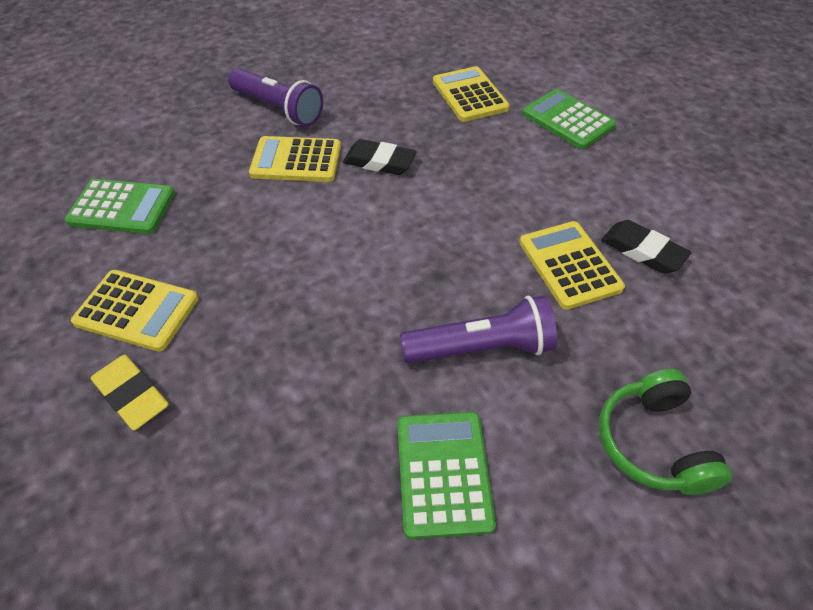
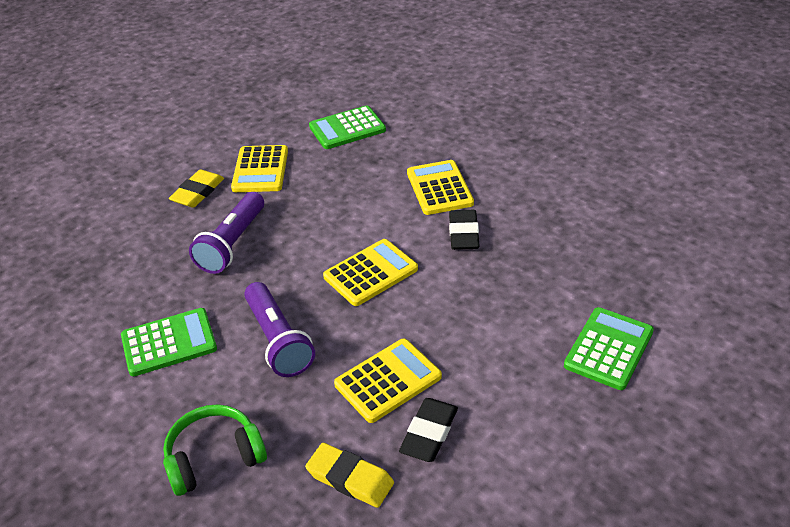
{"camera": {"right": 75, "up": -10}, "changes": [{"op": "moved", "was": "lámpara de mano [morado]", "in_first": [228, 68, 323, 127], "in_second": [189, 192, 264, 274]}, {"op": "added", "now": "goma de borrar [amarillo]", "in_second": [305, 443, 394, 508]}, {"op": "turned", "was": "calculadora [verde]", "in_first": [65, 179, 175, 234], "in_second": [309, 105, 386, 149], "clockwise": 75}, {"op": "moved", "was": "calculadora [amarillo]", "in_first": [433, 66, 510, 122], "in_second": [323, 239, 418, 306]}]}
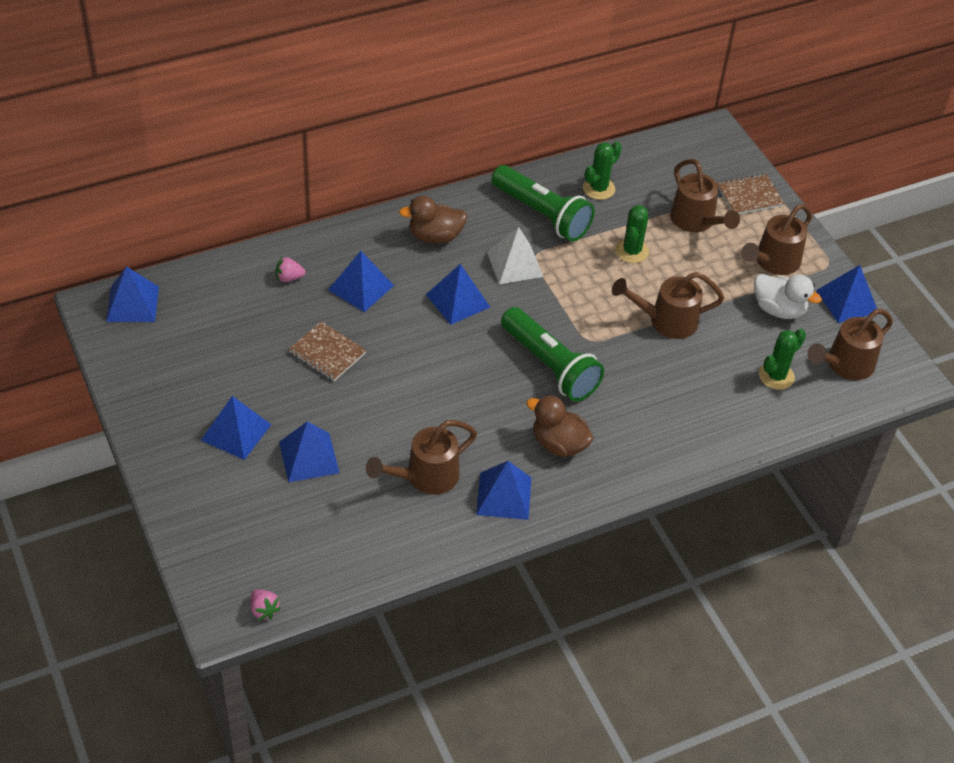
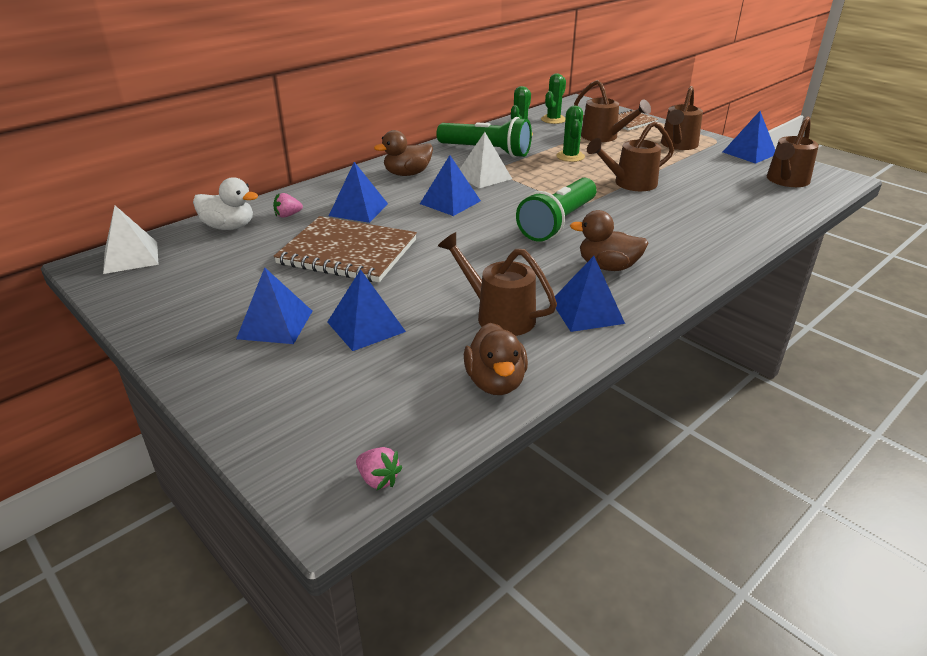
{"camera": {"right": -15, "up": -15}, "changes": [{"op": "recoloured", "was": "pirámide [azul]", "now": "pirámide [blanco]", "in_first": [106, 266, 159, 322], "in_second": [103, 206, 159, 274]}, {"op": "moved", "was": "pato [blanco]", "in_first": [754, 274, 822, 319], "in_second": [193, 177, 258, 230]}, {"op": "resized", "was": "cuaderno [marrón]", "in_first": [289, 321, 367, 381], "in_second": [274, 216, 417, 282], "ratio": 1.82}, {"op": "turned", "was": "regadera [marrón]", "in_first": [366, 420, 477, 495], "in_second": [438, 232, 557, 336], "clockwise": 90}, {"op": "added", "now": "pato [marrón]", "in_second": [464, 323, 528, 395]}, {"op": "turned", "was": "lámpara de mano [verde]", "in_first": [501, 307, 604, 402], "in_second": [516, 178, 597, 242], "clockwise": 90}, {"op": "moved", "was": "cactus [verde]", "in_first": [759, 329, 806, 390], "in_second": [541, 73, 566, 124]}]}
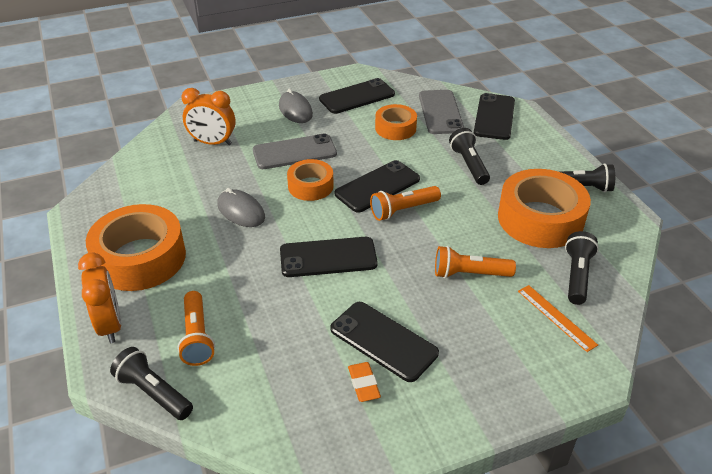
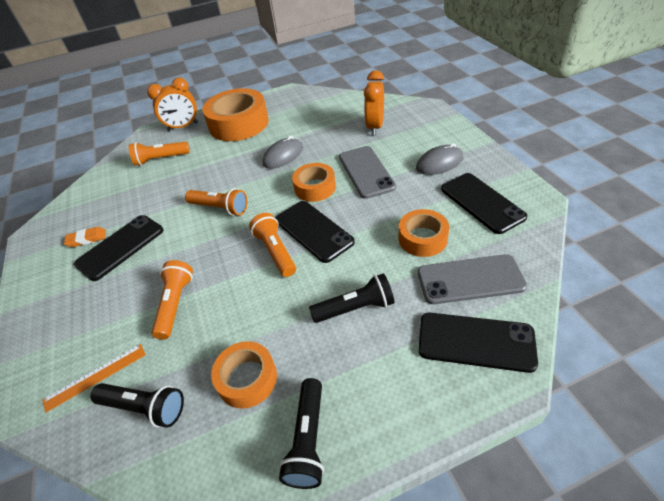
{"camera": {"right": 95, "up": 5}, "changes": [{"op": "replaced", "was": "móvil [negro]", "now": "lámpara de mano [naranja]", "in_first": [280, 237, 378, 277], "in_second": [185, 188, 247, 216]}, {"op": "resized", "was": "cinta adhesiva [naranja]", "in_first": [498, 169, 591, 248], "in_second": [211, 341, 277, 408], "ratio": 0.57}, {"op": "removed", "was": "lámpara de mano [negro]", "in_first": [110, 347, 193, 420]}]}
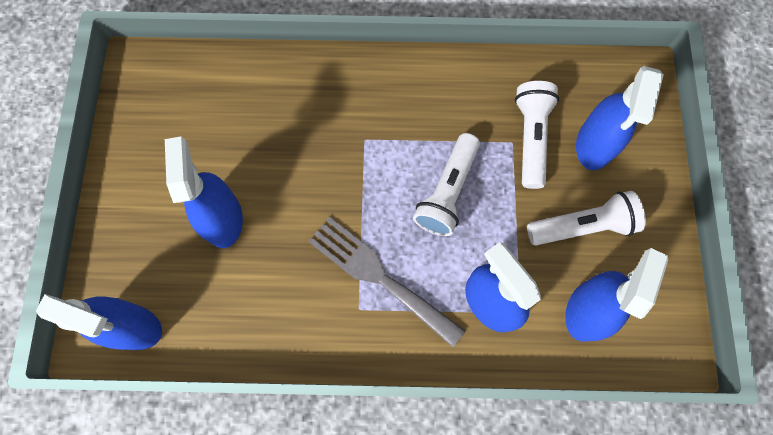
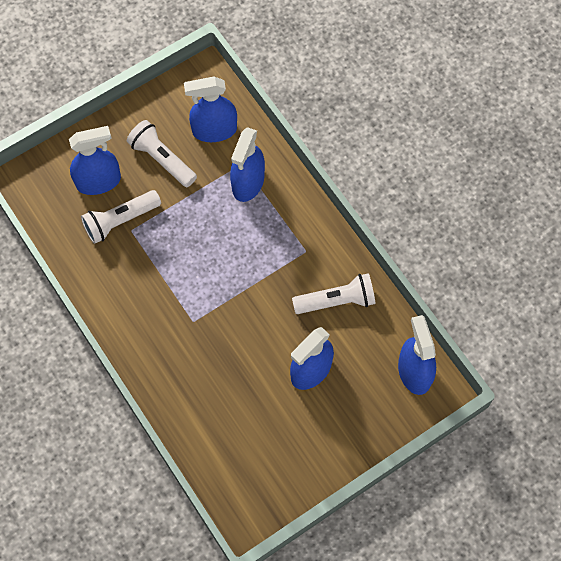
{"camera": {"right": -125, "up": -5}, "changes": [{"op": "moved", "was": "lámpara de mano [blanco]", "in_first": [413, 133, 480, 236], "in_second": [292, 273, 376, 314]}, {"op": "removed", "was": "tenedor [gris]", "in_first": [308, 216, 466, 347]}]}
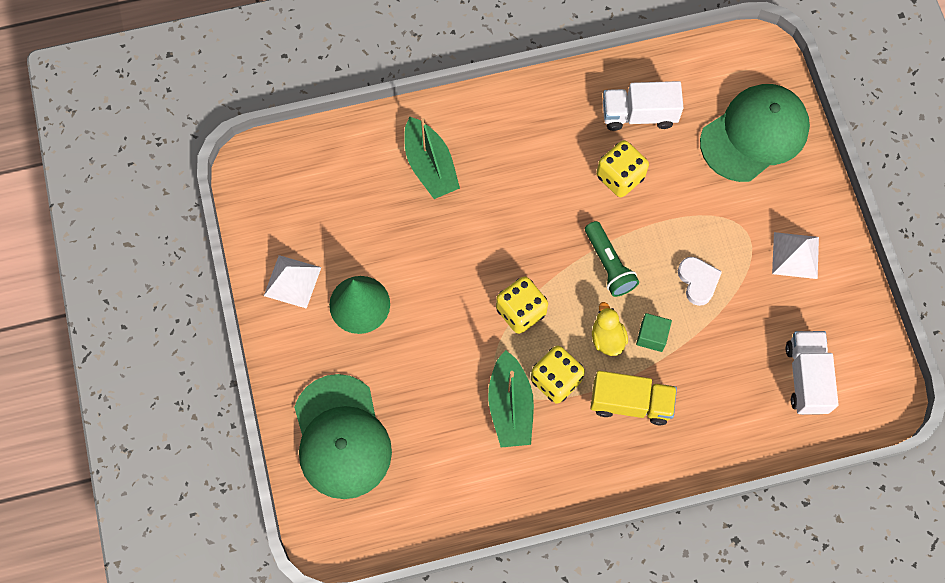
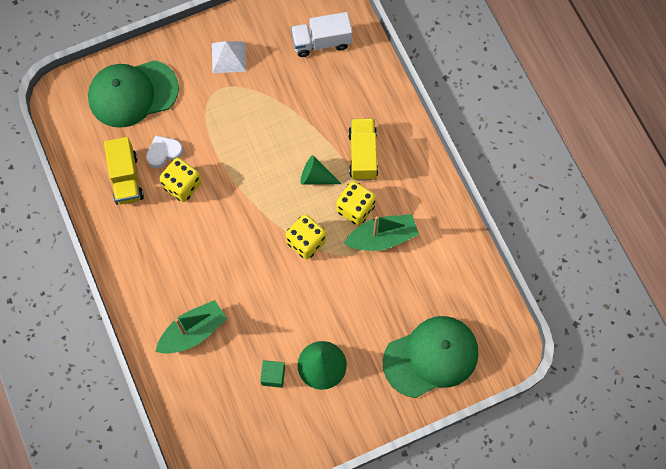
{"camera": {"right": -100, "up": 0}, "changes": [{"op": "turned", "was": "gorra [verde]", "in_first": [700, 84, 810, 182], "in_second": [88, 60, 179, 128], "clockwise": -60}, {"op": "recoloured", "was": "camión [blanco]", "now": "camión [amarillo]", "in_first": [603, 81, 684, 131], "in_second": [104, 137, 144, 205]}, {"op": "moved", "was": "corazón [blanco]", "in_first": [678, 257, 722, 306], "in_second": [146, 135, 183, 168]}, {"op": "moved", "was": "cubo [verde]", "in_first": [636, 313, 672, 352], "in_second": [260, 360, 285, 388]}, {"op": "replaced", "was": "pato [amarillo]", "now": "cono [verde]", "in_first": [592, 302, 628, 356], "in_second": [300, 155, 342, 185]}, {"op": "removed", "was": "pirámide [blanco]", "in_first": [264, 255, 321, 309]}, {"op": "removed", "was": "lámpara de mano [verde]", "in_first": [585, 221, 639, 297]}]}
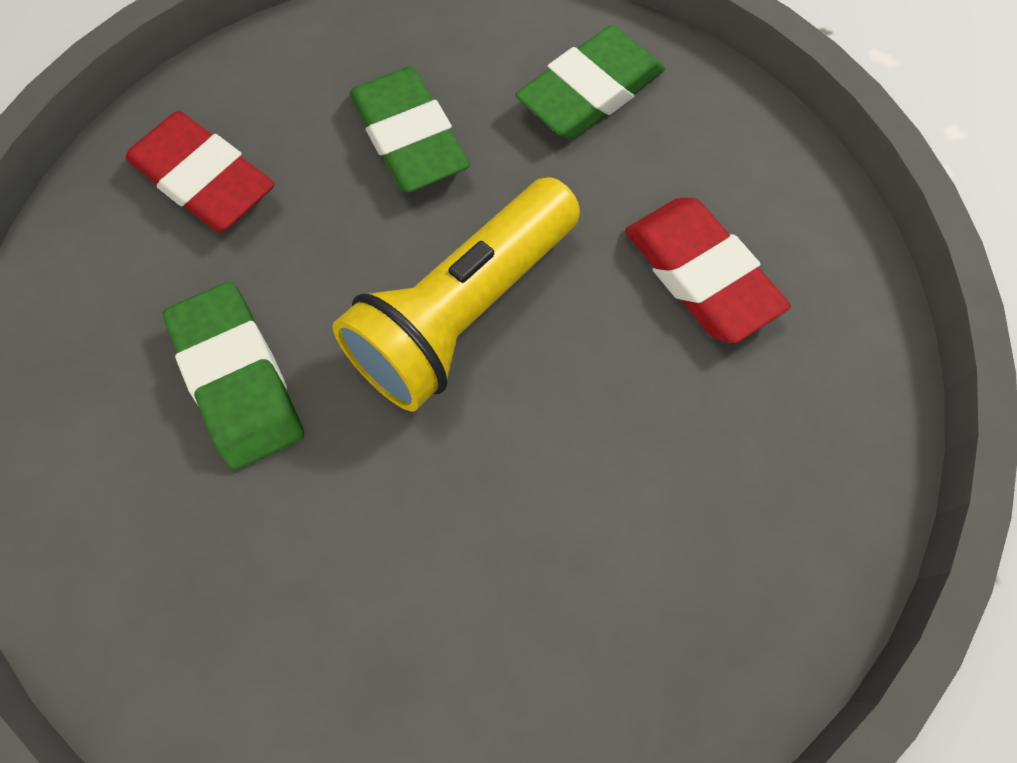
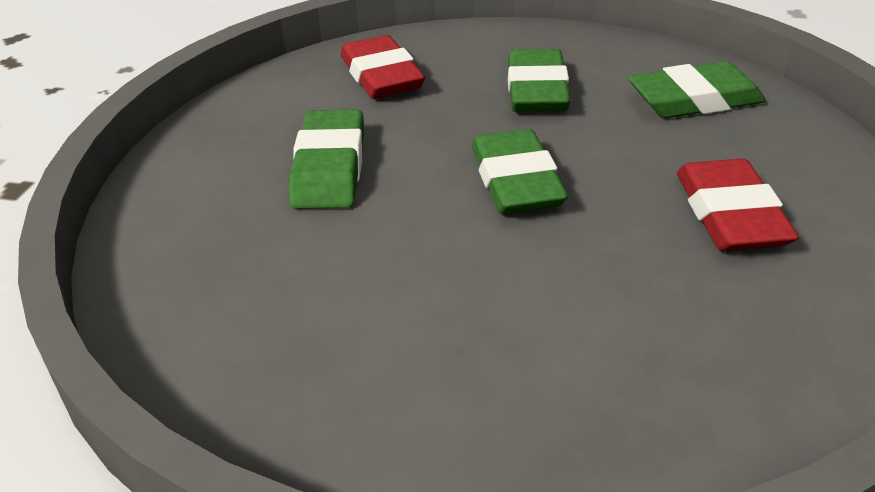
{"camera": {"right": 30, "up": -30}, "changes": [{"op": "replaced", "was": "lámpara de mano [amarillo]", "now": "goma de borrar [verde]", "in_first": [332, 177, 580, 411], "in_second": [471, 129, 568, 214]}]}
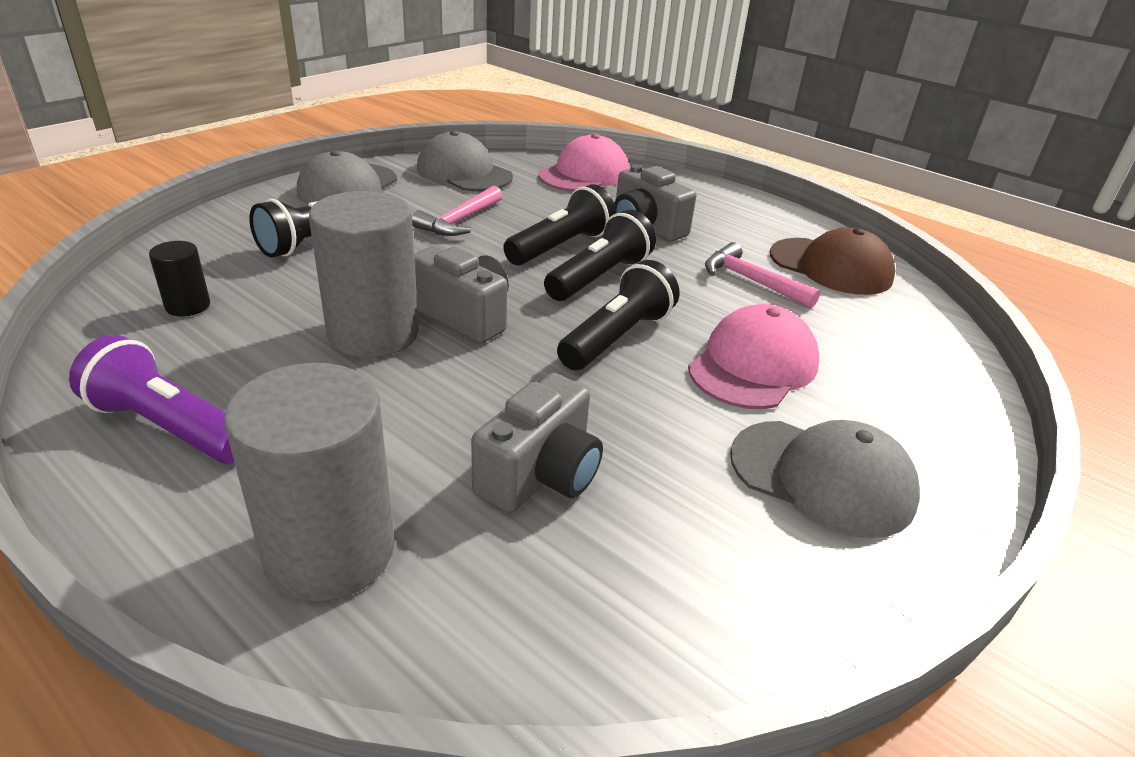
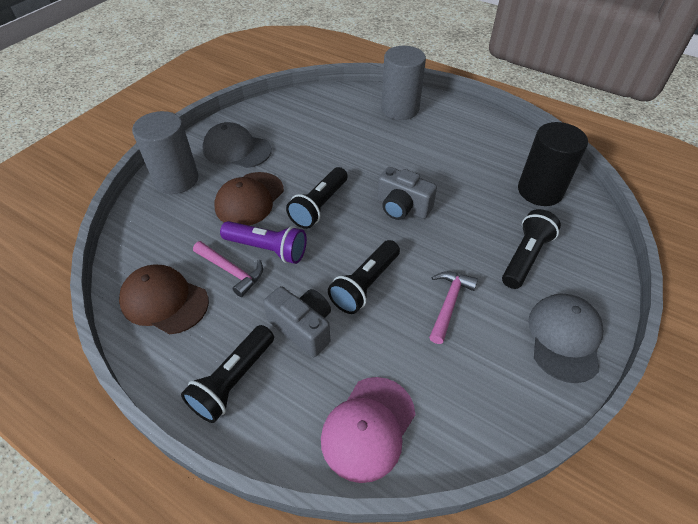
{"camera": {"right": 175, "up": 15}, "changes": [{"op": "moved", "was": "cilindro [gris]", "in_first": [309, 191, 419, 358], "in_second": [132, 111, 199, 194]}, {"op": "moved", "was": "lámpara de mano [negro]", "in_first": [544, 210, 656, 301], "in_second": [181, 325, 274, 423]}, {"op": "recoloured", "was": "gorra [rosa]", "now": "gorra [marrón]", "in_first": [688, 304, 819, 409], "in_second": [214, 172, 284, 225]}, {"op": "moved", "was": "lámpara de mano [morado]", "in_first": [69, 335, 234, 463], "in_second": [220, 221, 307, 264]}, {"op": "resized", "was": "cilindro [negro]", "in_first": [149, 241, 210, 316], "in_second": [518, 122, 588, 206], "ratio": 2.09}, {"op": "removed", "was": "gorra [gris]", "in_first": [417, 131, 513, 191]}, {"op": "removed", "was": "cámara [gris]", "in_first": [471, 373, 603, 513]}]}
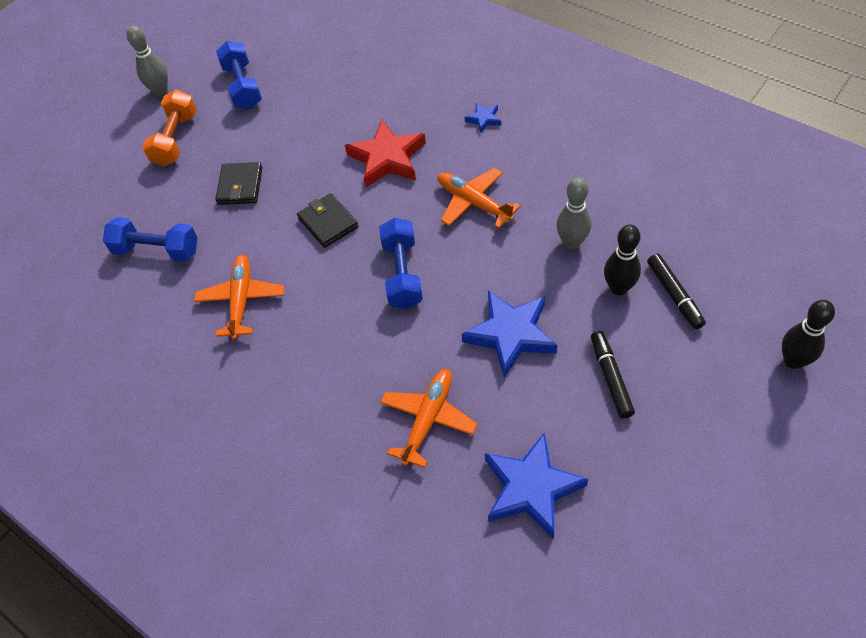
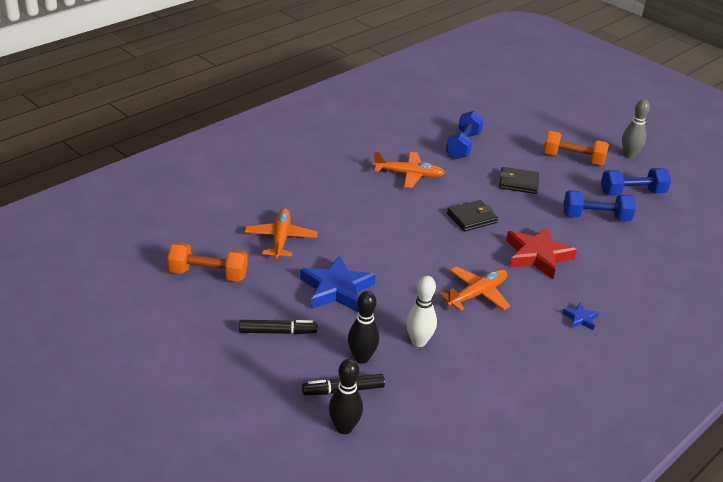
{"camera": {"right": 90, "up": -20}, "changes": [{"op": "replaced", "was": "estrella [azul]", "now": "mancuerna [naranja]", "in_first": [485, 432, 588, 539], "in_second": [167, 242, 248, 282]}, {"op": "turned", "was": "avión [naranja]", "in_first": [380, 369, 478, 468], "in_second": [245, 208, 317, 259], "clockwise": -120}, {"op": "moved", "was": "bolo [negro]", "in_first": [782, 300, 835, 369], "in_second": [329, 359, 363, 434]}, {"op": "recoloured", "was": "bolo [gris]", "now": "bolo [blanco]", "in_first": [556, 177, 591, 249], "in_second": [406, 276, 437, 347]}, {"op": "moved", "was": "mancuerna [azul]", "in_first": [379, 218, 423, 309], "in_second": [564, 190, 636, 221]}]}
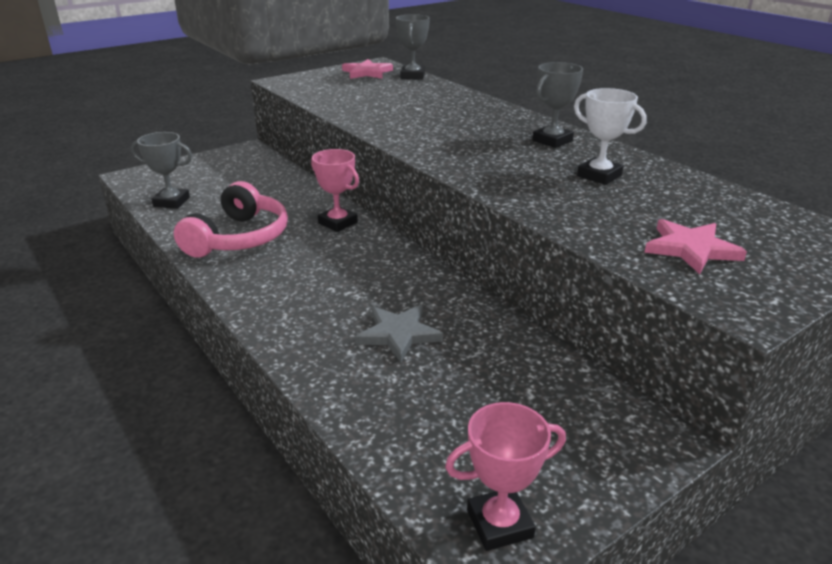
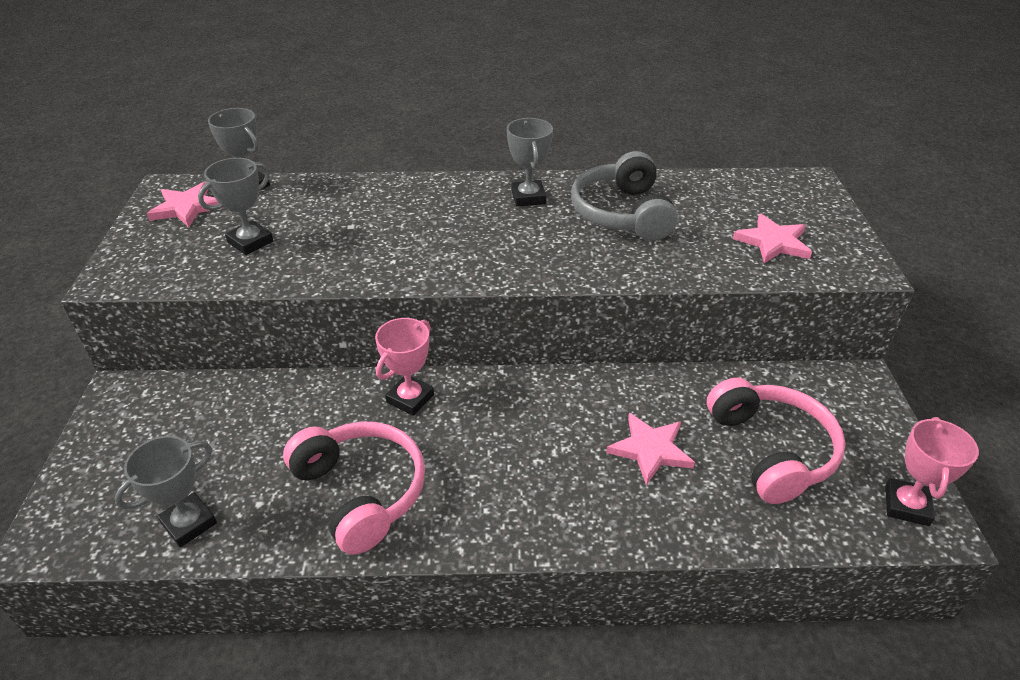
{"camera": {"right": -55, "up": 10}, "changes": [{"op": "added", "now": "trofeo [gris]", "in_second": [198, 158, 273, 255]}, {"op": "turned", "was": "trofeo [rosa]", "in_first": [311, 149, 359, 232], "in_second": [375, 318, 434, 416], "clockwise": -45}, {"op": "replaced", "was": "trofeo [blanco]", "now": "auriculares [gris]", "in_first": [574, 88, 647, 185], "in_second": [571, 151, 678, 241]}, {"op": "recoloured", "was": "estrella [gris]", "now": "estrella [rosa]", "in_first": [355, 305, 443, 362], "in_second": [606, 413, 695, 485]}, {"op": "added", "now": "auriculares [rosa]", "in_second": [707, 378, 846, 504]}]}
